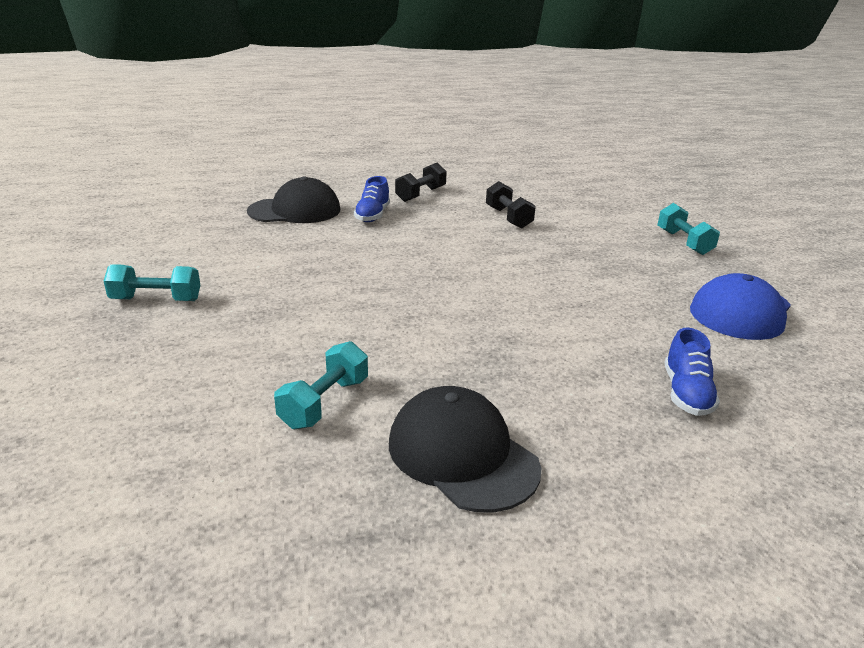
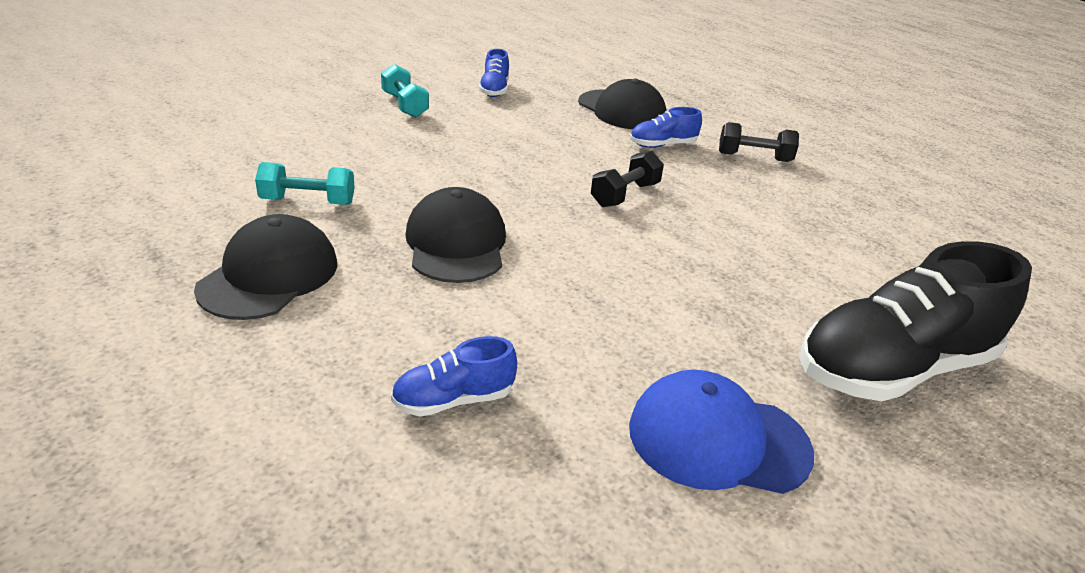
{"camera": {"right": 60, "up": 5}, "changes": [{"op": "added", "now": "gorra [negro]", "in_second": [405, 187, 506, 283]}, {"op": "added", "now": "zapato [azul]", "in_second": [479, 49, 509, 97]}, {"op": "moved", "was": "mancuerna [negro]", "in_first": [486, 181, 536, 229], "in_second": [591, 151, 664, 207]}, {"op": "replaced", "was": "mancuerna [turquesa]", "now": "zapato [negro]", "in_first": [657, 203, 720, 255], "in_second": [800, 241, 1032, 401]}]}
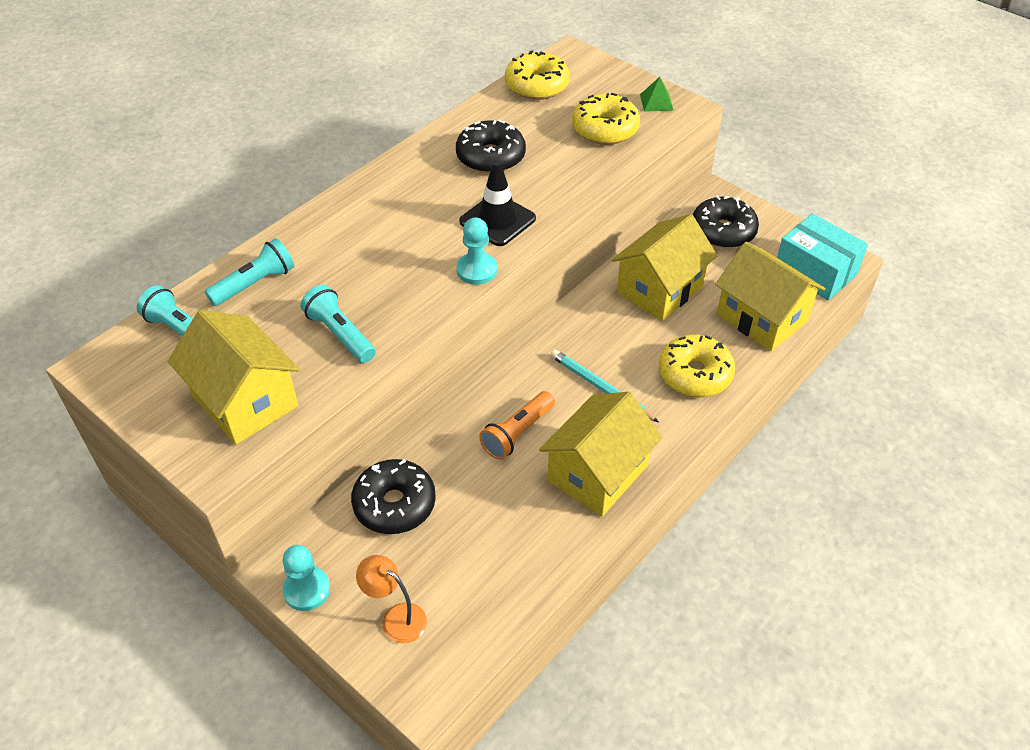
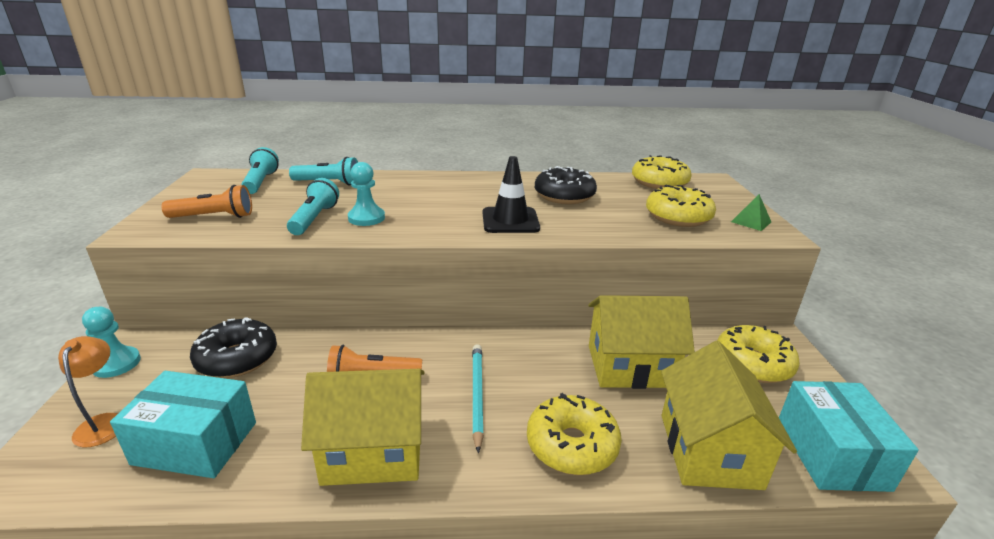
{"camera": {"right": 45, "up": -20}, "changes": [{"op": "added", "now": "caja [turquesa]", "in_second": [110, 371, 256, 478]}, {"op": "replaced", "was": "casa [amarillo]", "now": "lámpara de mano [naranja]", "in_first": [167, 310, 300, 445], "in_second": [162, 185, 252, 218]}, {"op": "moved", "was": "peón [turquesa]", "in_first": [456, 218, 497, 285], "in_second": [348, 162, 385, 226]}, {"op": "recoloured", "was": "rosquilla [negro]", "now": "rosquilla [amarillo]", "in_first": [693, 195, 759, 248], "in_second": [717, 325, 800, 383]}]}
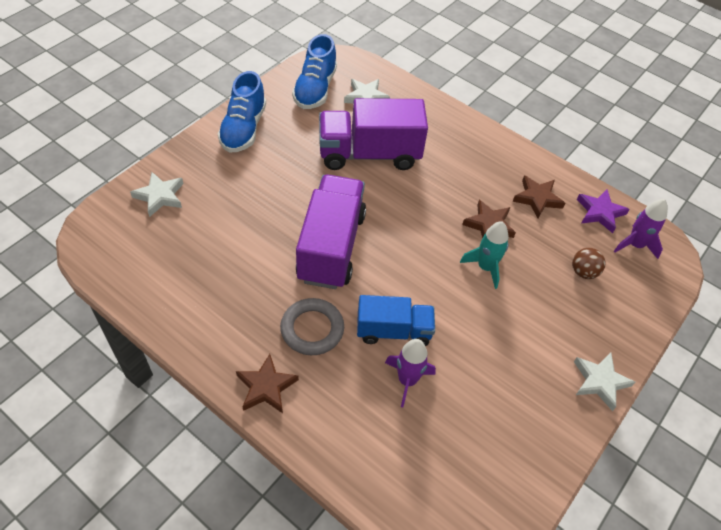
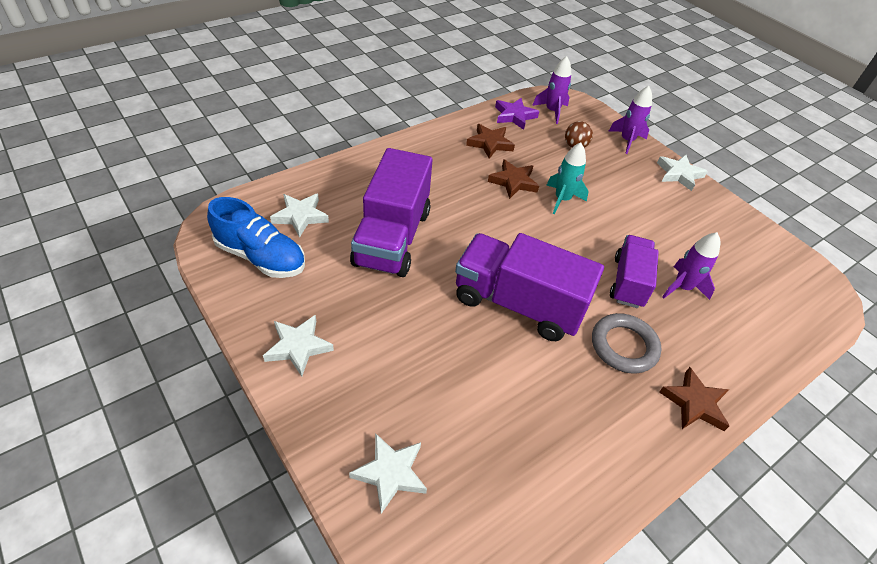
{"camera": {"right": -75, "up": -5}, "changes": [{"op": "replaced", "was": "zapato [azul]", "now": "estrella [blanco]", "in_first": [218, 71, 266, 153], "in_second": [263, 315, 334, 377]}, {"op": "added", "now": "cohete [morado]", "in_second": [609, 86, 652, 154]}, {"op": "recoloured", "was": "camión [azul]", "now": "camión [morado]", "in_first": [357, 295, 435, 346], "in_second": [610, 235, 659, 308]}]}
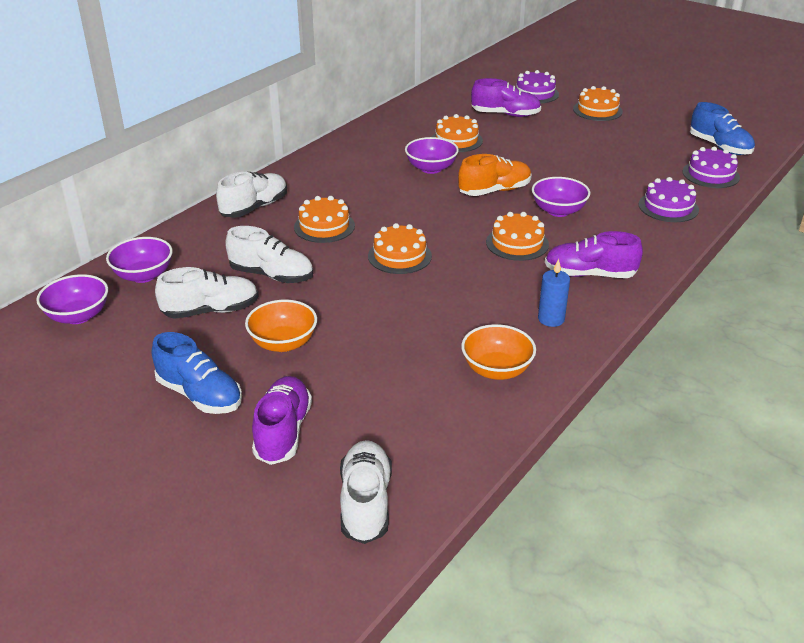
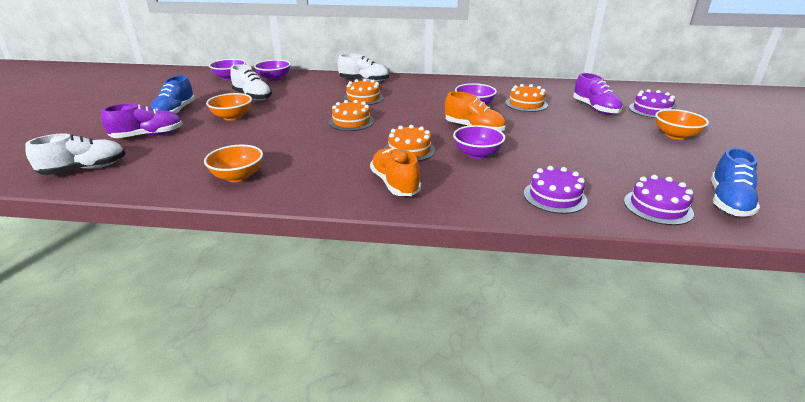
{"camera": {"right": 60, "up": -5}, "changes": [{"op": "recoloured", "was": "zapato [morado]", "now": "zapato [naranja]", "in_first": [545, 231, 643, 278], "in_second": [370, 148, 421, 196]}, {"op": "replaced", "was": "tarta [naranja]", "now": "cuenco [naranja]", "in_first": [573, 86, 623, 121], "in_second": [655, 109, 709, 140]}, {"op": "removed", "was": "zapato [blanco]", "in_first": [225, 226, 313, 283]}, {"op": "removed", "was": "vela [azul]", "in_first": [538, 259, 570, 327]}]}
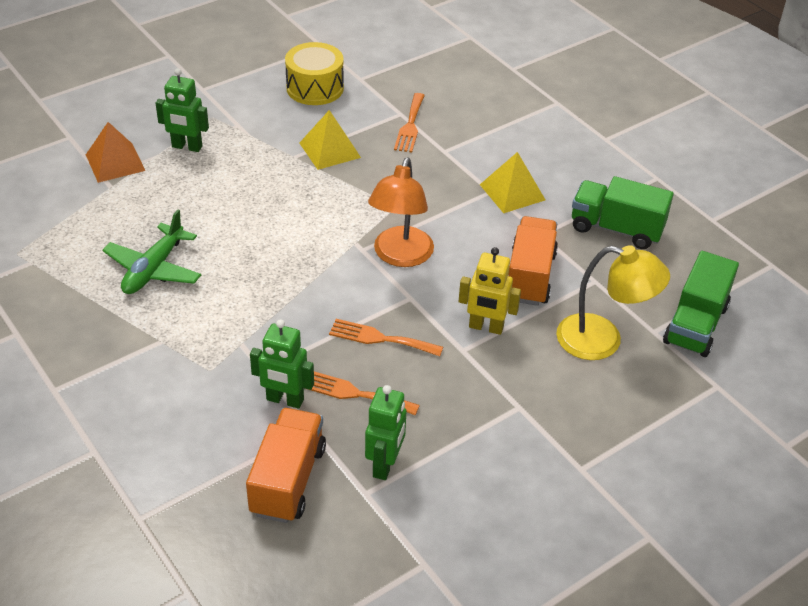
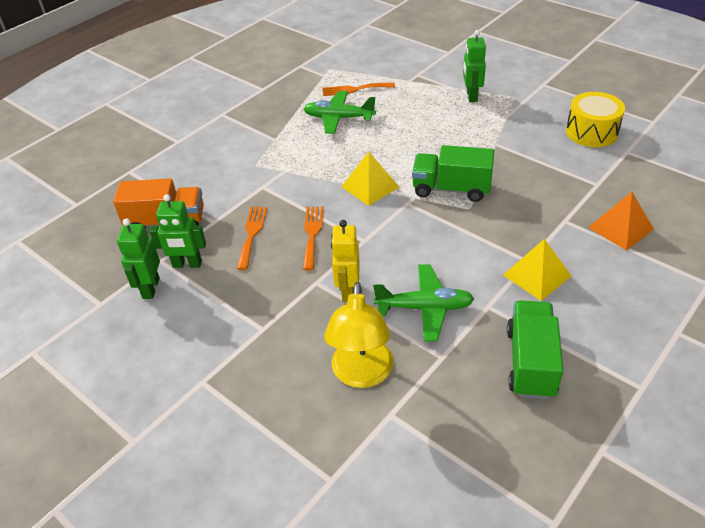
{"camera": {"right": 80, "up": 0}, "changes": [{"op": "moved", "was": "robot [verde]", "in_first": [250, 319, 314, 409], "in_second": [117, 219, 160, 299]}, {"op": "moved", "was": "tenedor [naranja]", "in_first": [394, 93, 425, 153], "in_second": [323, 83, 395, 96]}, {"op": "moved", "was": "pirámide [amarillo]", "in_first": [300, 110, 361, 170], "in_second": [341, 152, 399, 206]}, {"op": "replaced", "was": "camión [naranja]", "now": "avión [verde]", "in_first": [508, 216, 558, 306], "in_second": [373, 264, 474, 342]}, {"op": "moved", "was": "camión [verde]", "in_first": [663, 251, 739, 357], "in_second": [412, 145, 494, 202]}, {"op": "moved", "was": "pirámide [naranja]", "in_first": [86, 122, 145, 183], "in_second": [588, 192, 654, 251]}, {"op": "removed", "was": "lámpara [naranja]", "in_first": [368, 158, 434, 267]}]}
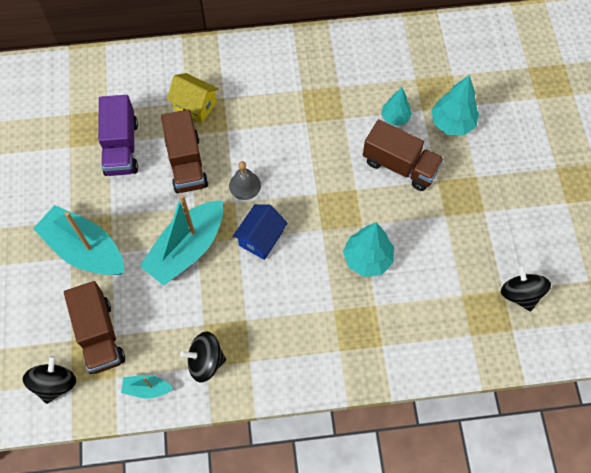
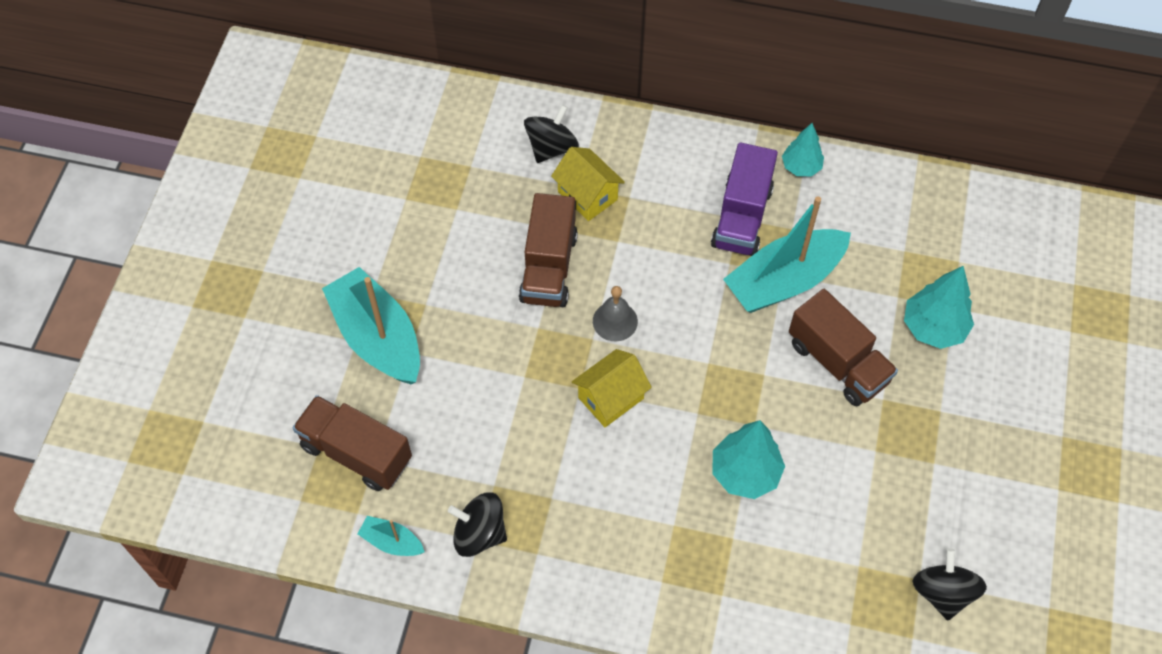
{"camera": {"right": 20, "up": -5}, "changes": [{"op": "turned", "was": "camión [marrón]", "in_first": [64, 281, 125, 374], "in_second": [293, 395, 412, 491], "clockwise": 120}, {"op": "moved", "was": "peonza [negro]", "in_first": [23, 355, 76, 404], "in_second": [524, 105, 579, 163]}, {"op": "recoloured", "was": "casa [azul]", "now": "casa [amarillo]", "in_first": [232, 204, 288, 260], "in_second": [572, 349, 652, 427]}, {"op": "moved", "was": "camión [morado]", "in_first": [98, 95, 138, 176], "in_second": [711, 142, 778, 256]}, {"op": "moved", "was": "barco [turquesa]", "in_first": [140, 194, 223, 286], "in_second": [723, 196, 851, 313]}, {"op": "moved", "was": "árbol [turquesa]", "in_first": [381, 88, 412, 126], "in_second": [782, 123, 824, 176]}]}
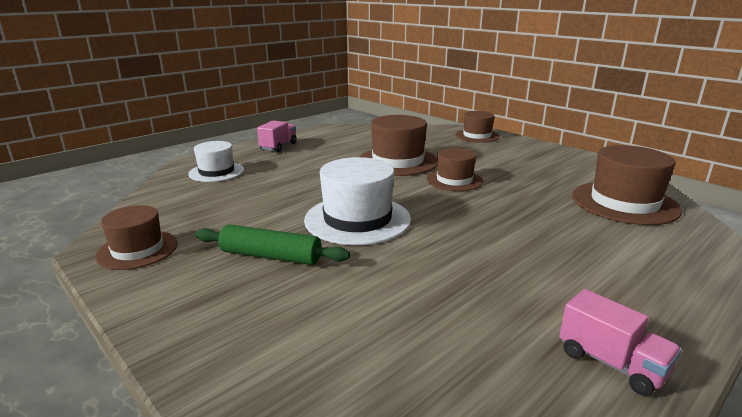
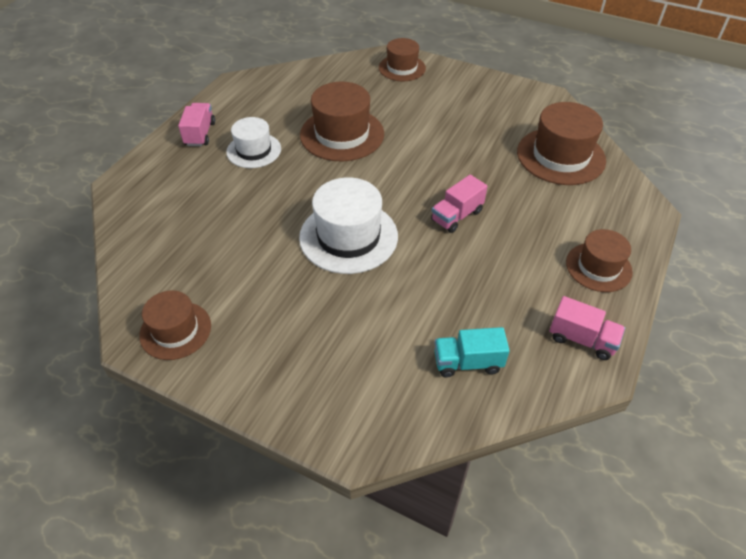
{"camera": {"right": -20, "up": 25}, "changes": [{"op": "moved", "was": "sombrero [blanco]", "in_first": [188, 141, 244, 182], "in_second": [226, 117, 281, 168]}, {"op": "added", "now": "camión [rosa]", "in_second": [431, 175, 487, 233]}, {"op": "added", "now": "camión [turquesa]", "in_second": [434, 327, 510, 377]}, {"op": "moved", "was": "sombrero [marrón]", "in_first": [427, 148, 483, 191], "in_second": [566, 229, 633, 292]}, {"op": "removed", "was": "rodillo [verde]", "in_first": [195, 224, 350, 265]}]}
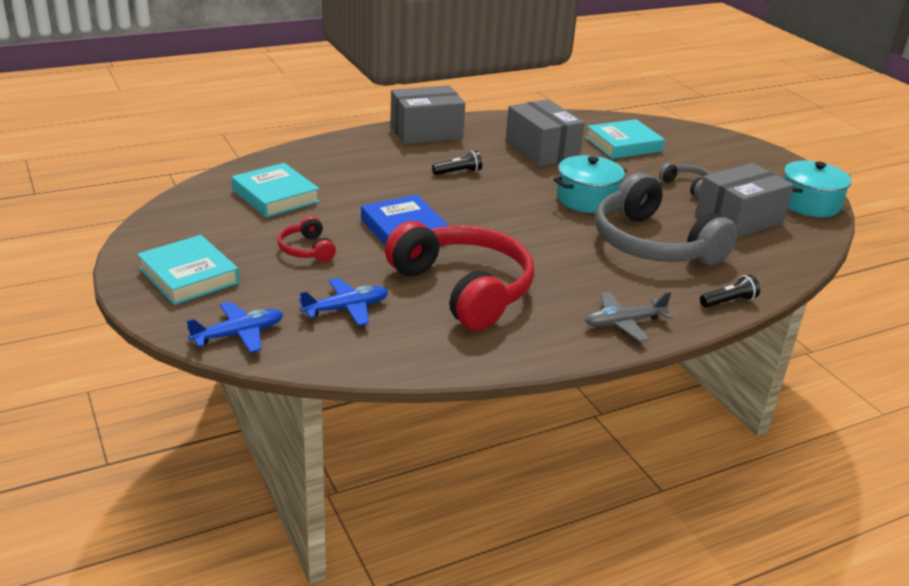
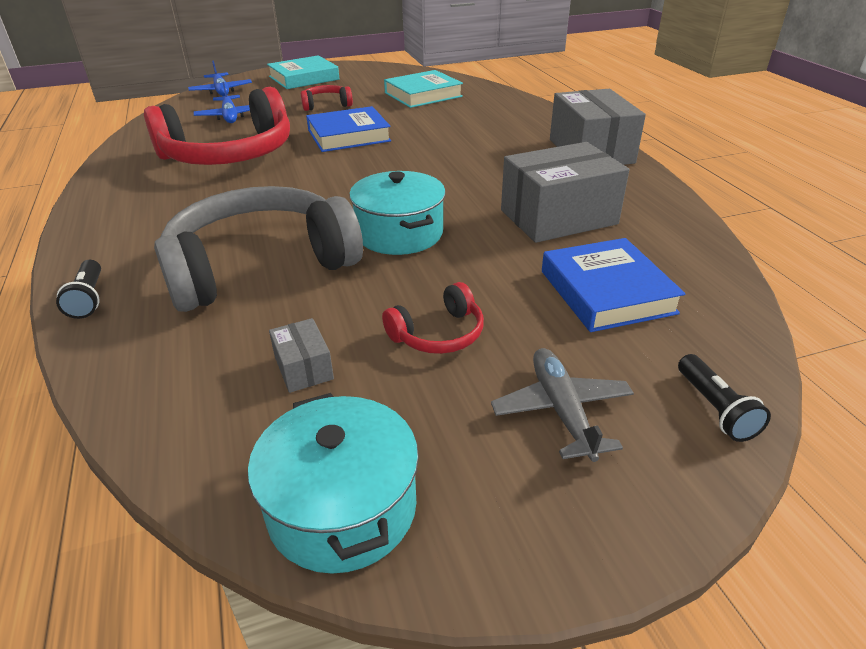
{"camera": {"right": 100, "up": 5}, "changes": [{"op": "resized", "was": "caja [gris]", "in_first": [695, 163, 794, 238], "in_second": [269, 318, 334, 393], "ratio": 0.45}, {"op": "recoloured", "was": "auriculares [gris]", "now": "auriculares [rojo]", "in_first": [659, 163, 712, 198], "in_second": [382, 282, 484, 354]}, {"op": "moved", "was": "avión [gris]", "in_first": [585, 292, 673, 342], "in_second": [491, 348, 634, 462]}, {"op": "recoloured", "was": "libro [turquesa]", "now": "libro [azul]", "in_first": [585, 119, 665, 159], "in_second": [542, 238, 686, 332]}, {"op": "moved", "was": "lámpara de mano [negro]", "in_first": [432, 151, 482, 175], "in_second": [678, 354, 771, 442]}]}
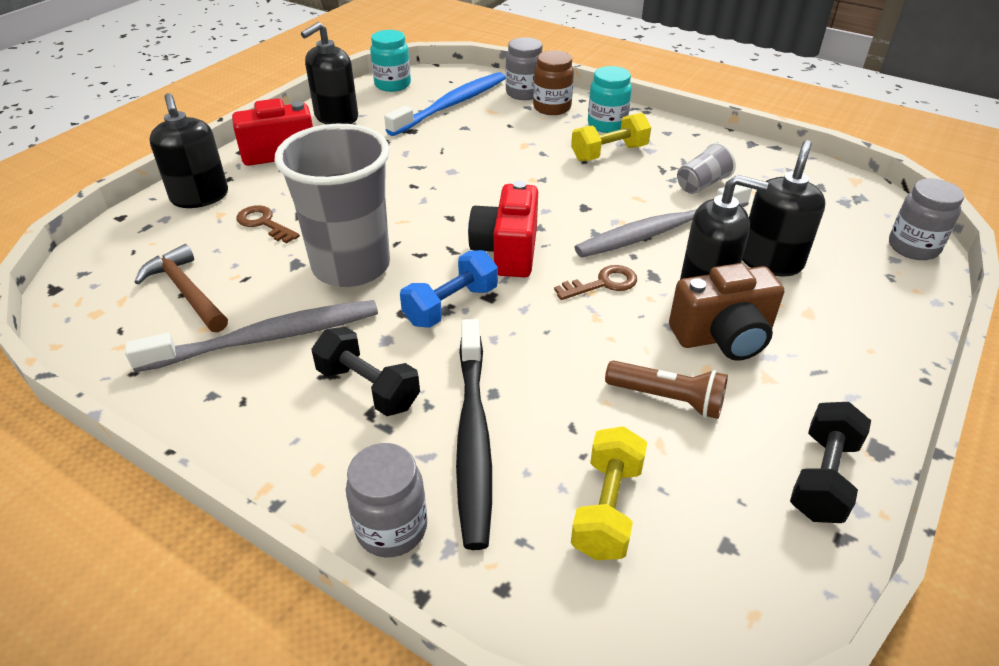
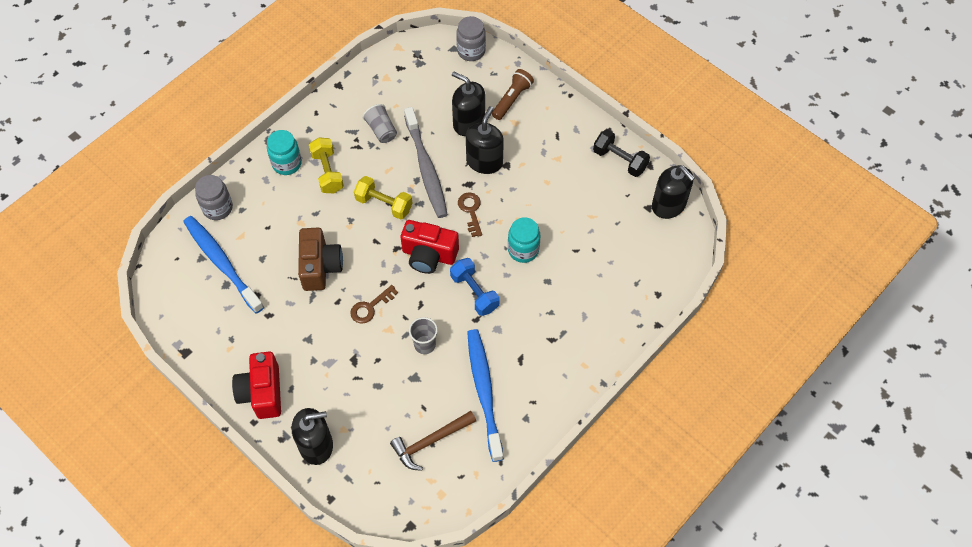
{"camera": {"right": -80, "up": 20}, "changes": [{"op": "moved", "was": "cámara [marrón]", "in_first": [669, 263, 784, 361], "in_second": [298, 228, 343, 291]}, {"op": "moved", "was": "llave [marrón]", "in_first": [237, 205, 300, 244], "in_second": [350, 285, 398, 323]}, {"op": "moved", "was": "mancuerna [amarillo]", "in_first": [571, 426, 647, 560], "in_second": [354, 176, 412, 220]}, {"op": "resized", "was": "vaso [gris]", "in_first": [275, 124, 390, 287], "in_second": [409, 317, 438, 354], "ratio": 0.43}, {"op": "recoloured", "was": "cepillo de dientes [gris]", "now": "cepillo de dientes [azul]", "in_first": [125, 300, 378, 372], "in_second": [467, 329, 504, 462]}, {"op": "moved", "was": "lámpara de mano [marrón]", "in_first": [605, 360, 728, 419], "in_second": [492, 69, 534, 120]}, {"op": "moved", "was": "tarro [turquesa]", "in_first": [370, 30, 411, 92], "in_second": [508, 217, 540, 263]}, {"op": "moved", "was": "dispensador de jabón [negro]", "in_first": [301, 22, 358, 124], "in_second": [652, 165, 695, 219]}, {"op": "removed", "was": "mancuerna [negro]", "in_first": [312, 327, 420, 416]}, {"op": "removed", "was": "tarro [gris]", "in_first": [346, 443, 427, 557]}, {"op": "removed", "was": "cepillo de dientes [negro]", "in_first": [456, 319, 492, 550]}, {"op": "removed", "was": "tarro [marrón]", "in_first": [533, 51, 574, 115]}]}
